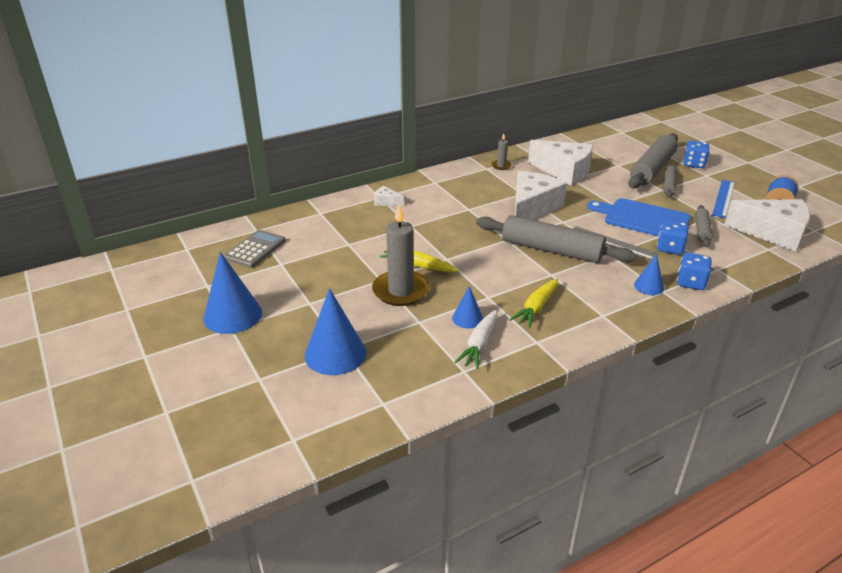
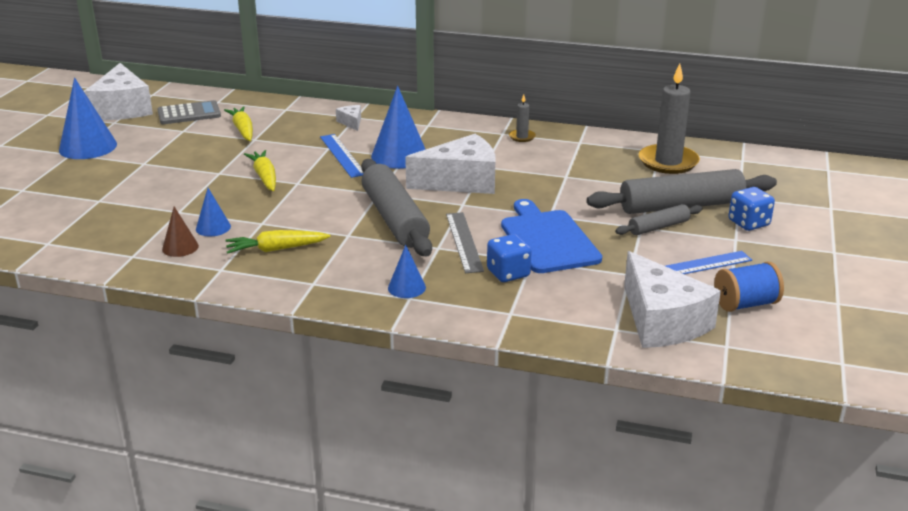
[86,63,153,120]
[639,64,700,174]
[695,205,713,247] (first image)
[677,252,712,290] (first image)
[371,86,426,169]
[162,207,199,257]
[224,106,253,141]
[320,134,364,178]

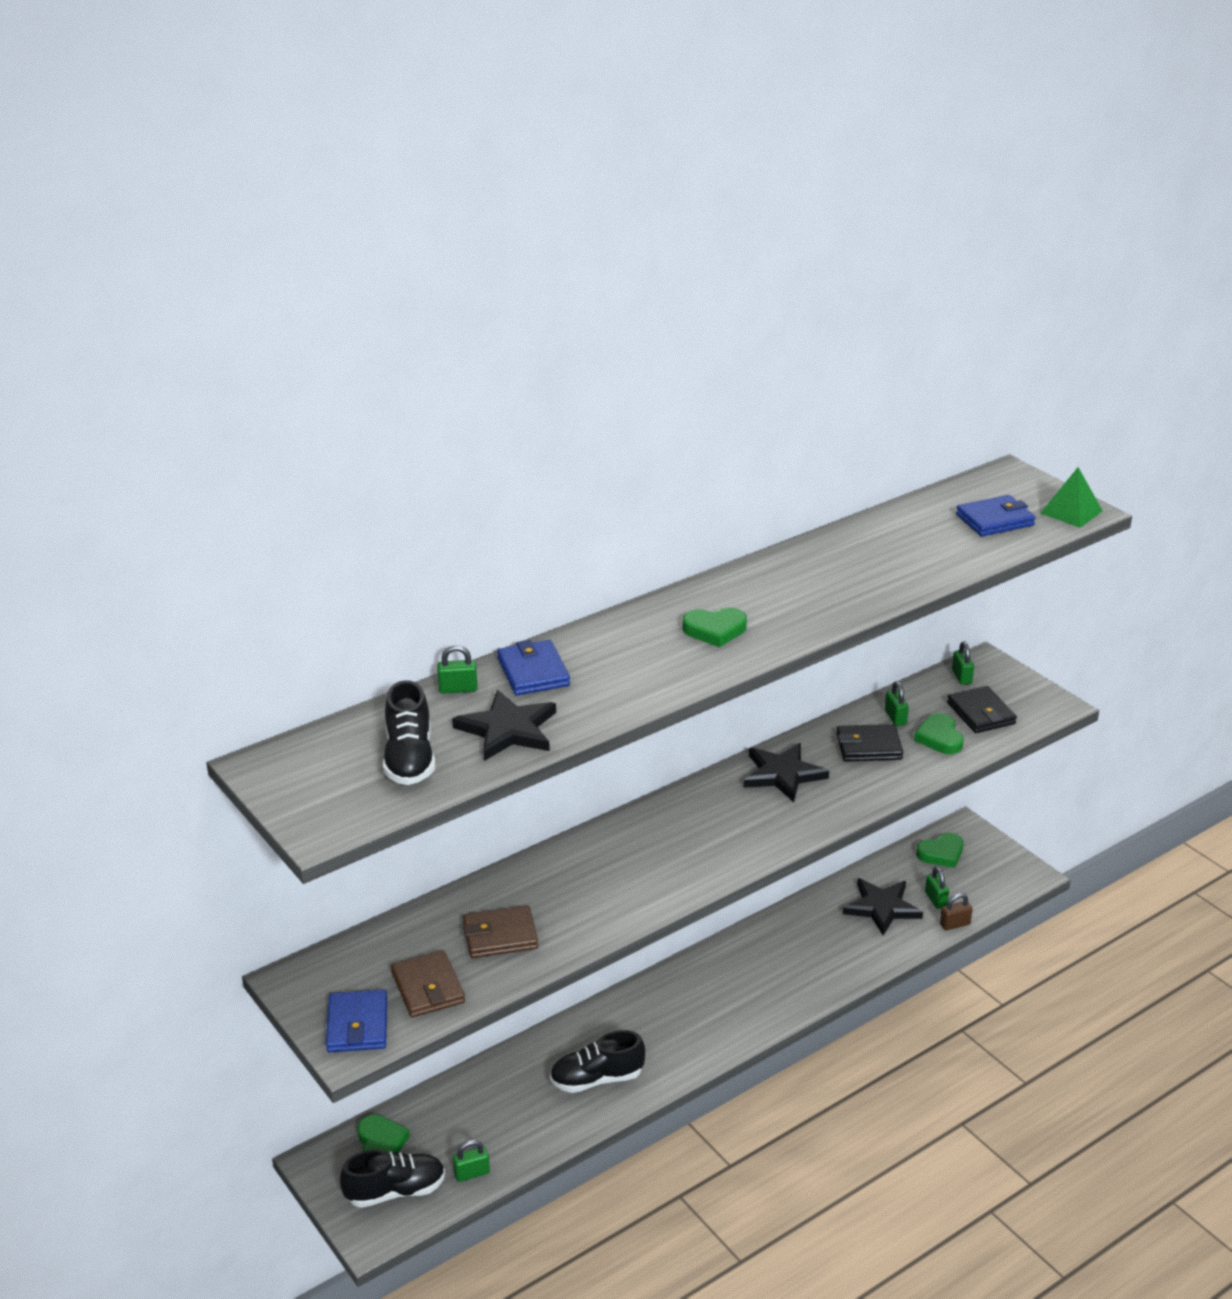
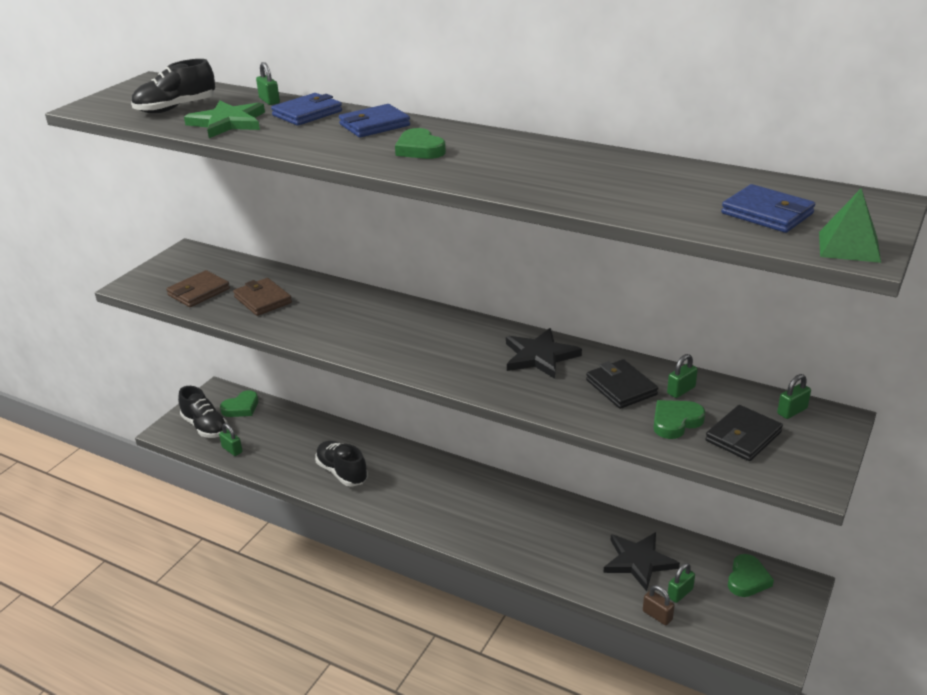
[184,100,265,138]
[728,554,774,597]
[339,104,410,138]

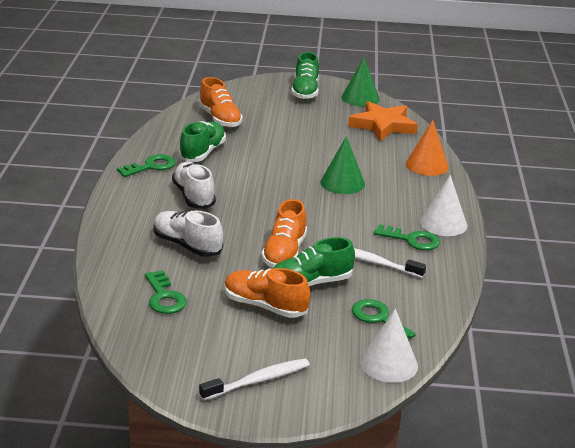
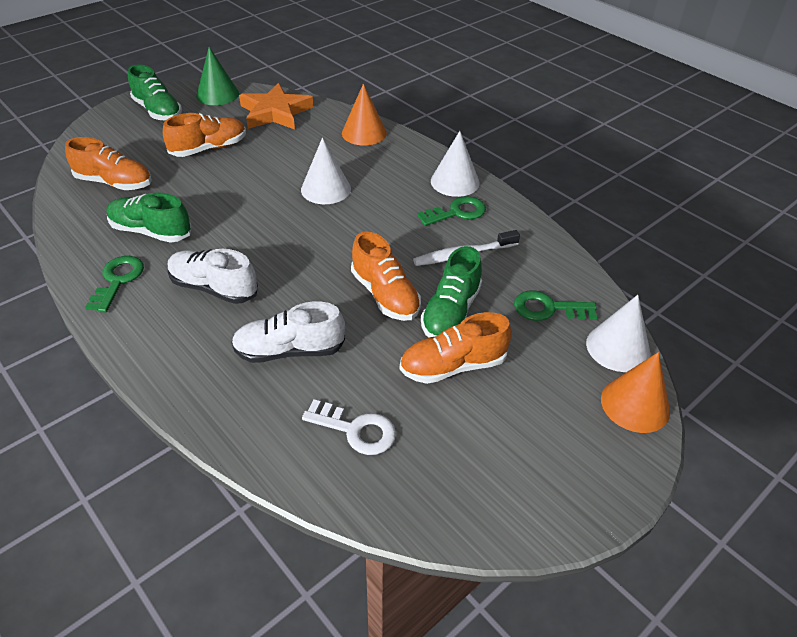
[107,192,191,243]
[301,137,351,204]
[302,400,396,455]
[199,358,310,401] (first image)
[163,113,246,157]
[601,352,670,433]

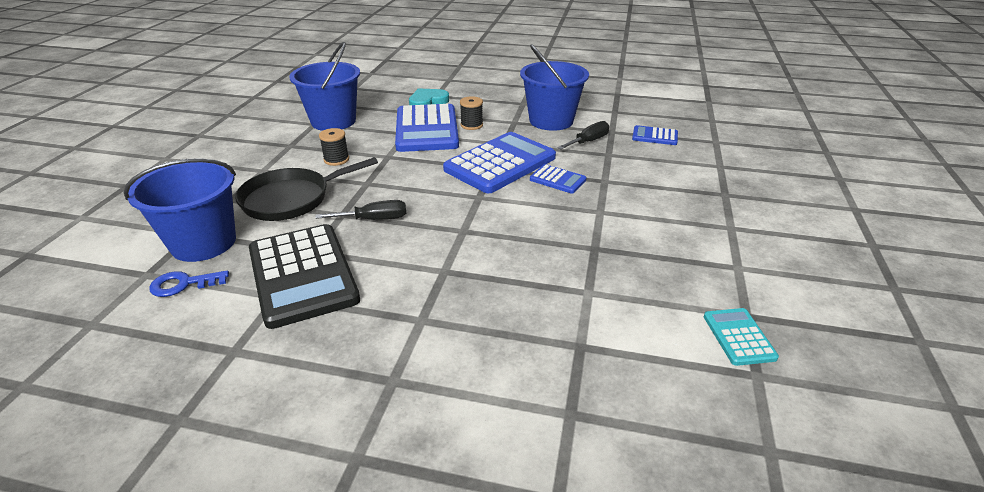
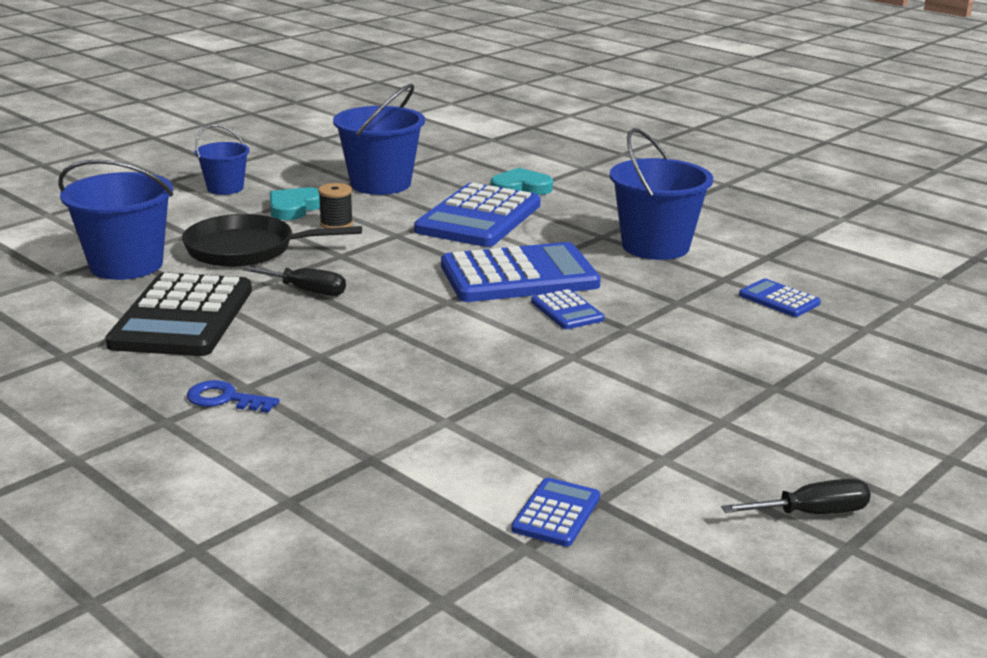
[460,96,483,130] (first image)
[721,479,871,514]
[187,380,279,413]
[511,478,600,547]
[195,124,250,195]
[270,188,320,220]

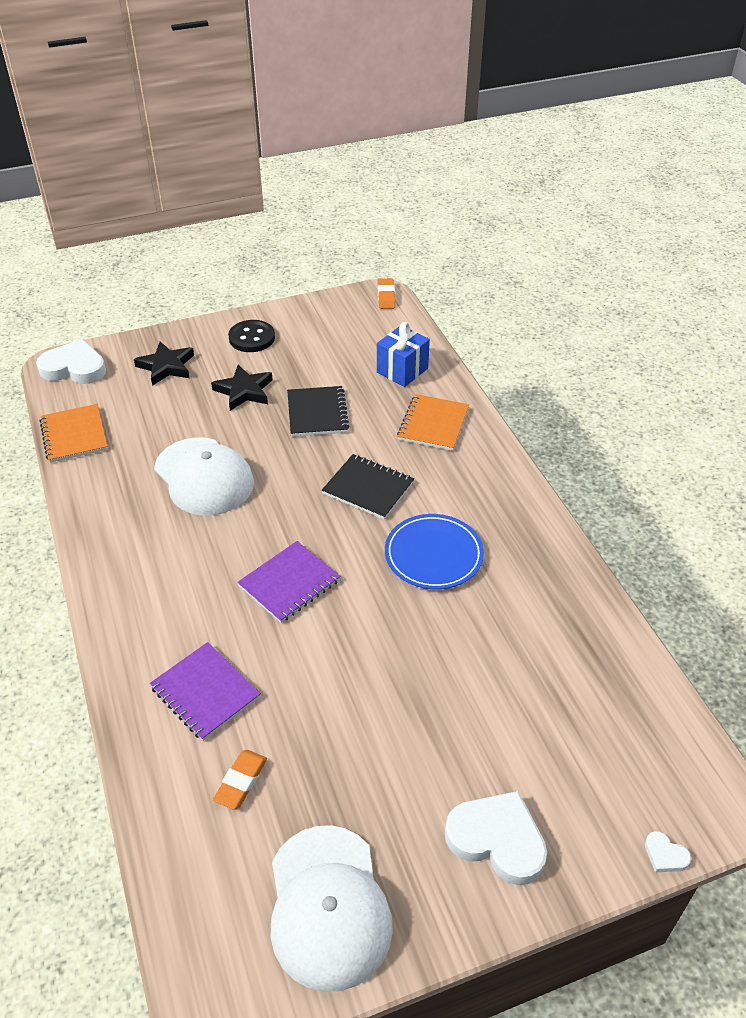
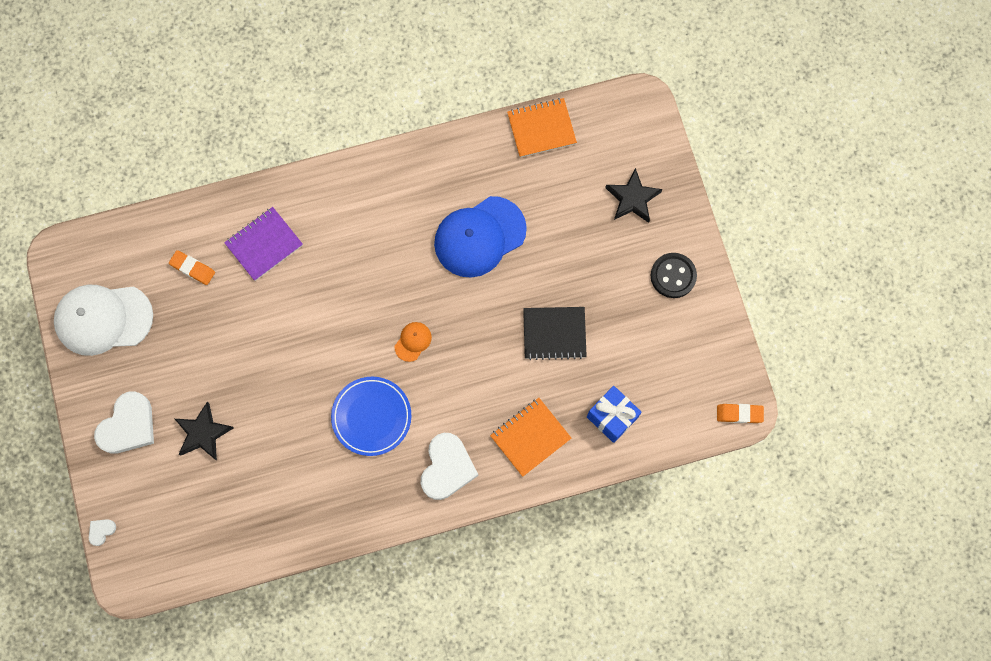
[421,433,478,500]
[175,402,234,461]
[490,398,572,477]
[434,196,527,278]
[322,454,414,520] (first image)
[237,541,341,623] (first image)
[395,322,432,362]

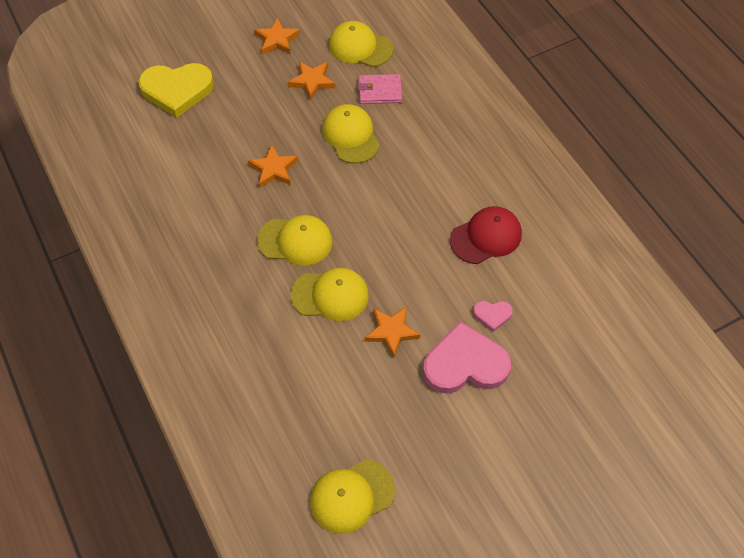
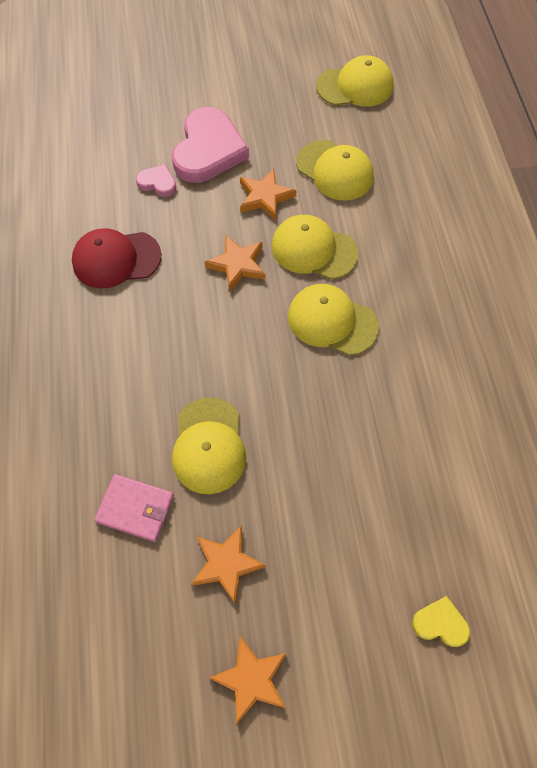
[296,140,374,201]
[412,596,470,647]
[205,236,265,292]
[172,107,249,183]

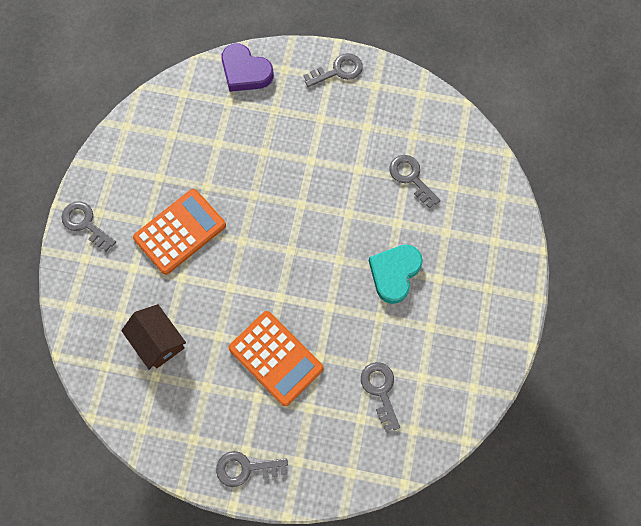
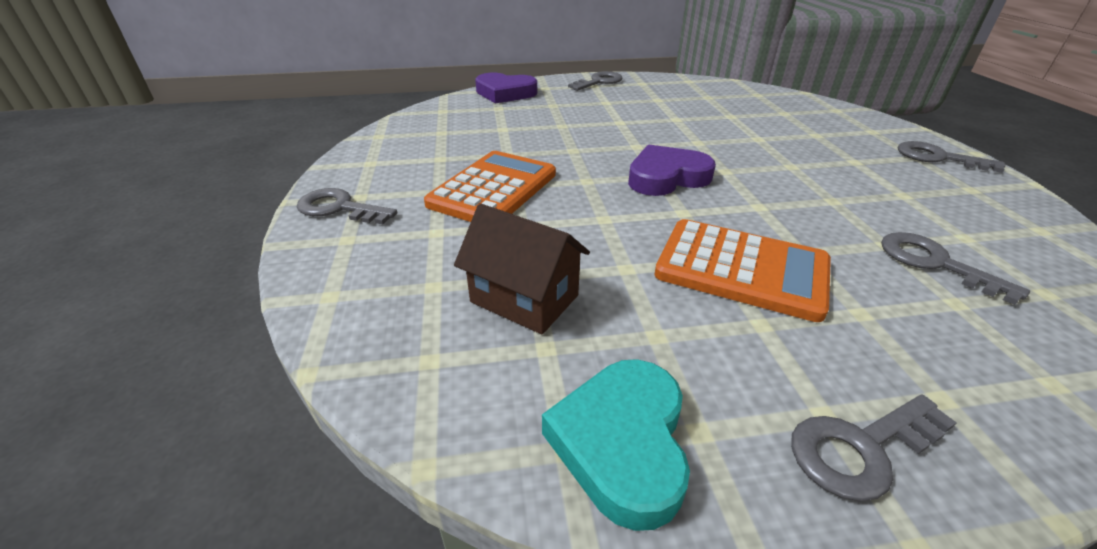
[898,141,1006,173]
[542,359,690,531]
[628,145,716,196]

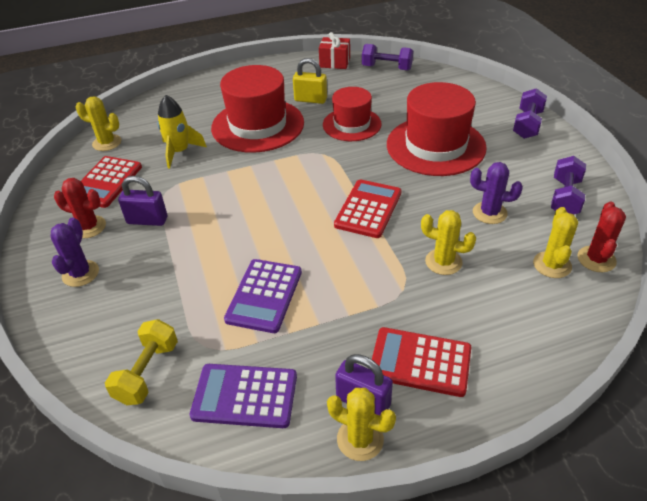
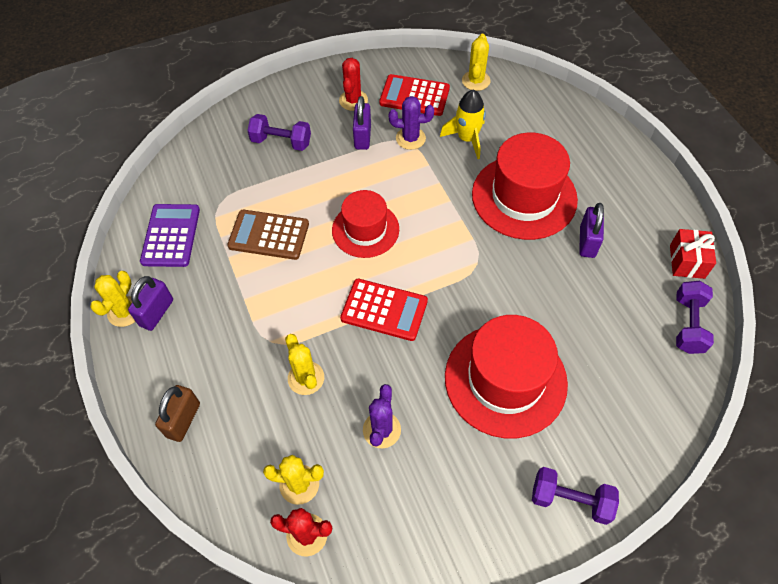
[579,203,604,258]
[332,190,399,258]
[247,114,311,151]
[285,334,324,395]
[389,96,434,150]
[227,210,309,260]
[105,319,178,405] (first image)
[372,327,471,397] (first image)
[155,385,200,442]

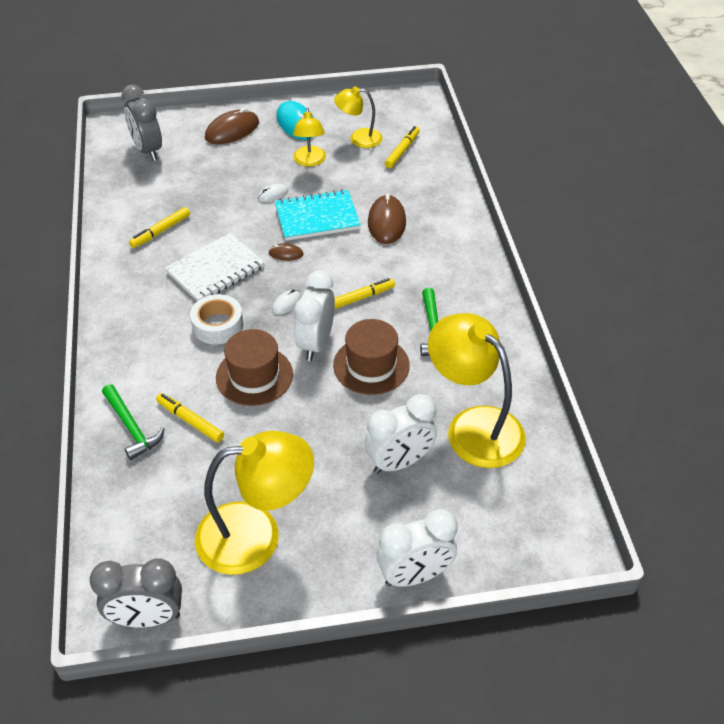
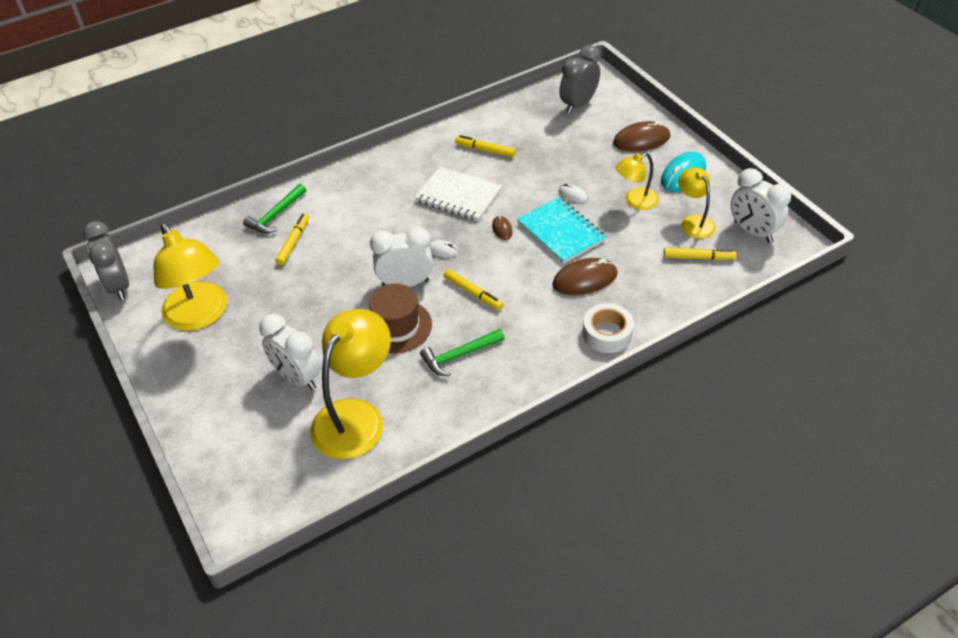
[613,121,670,152]
[583,303,634,353]
[216,329,293,406] (first image)
[731,168,791,243]

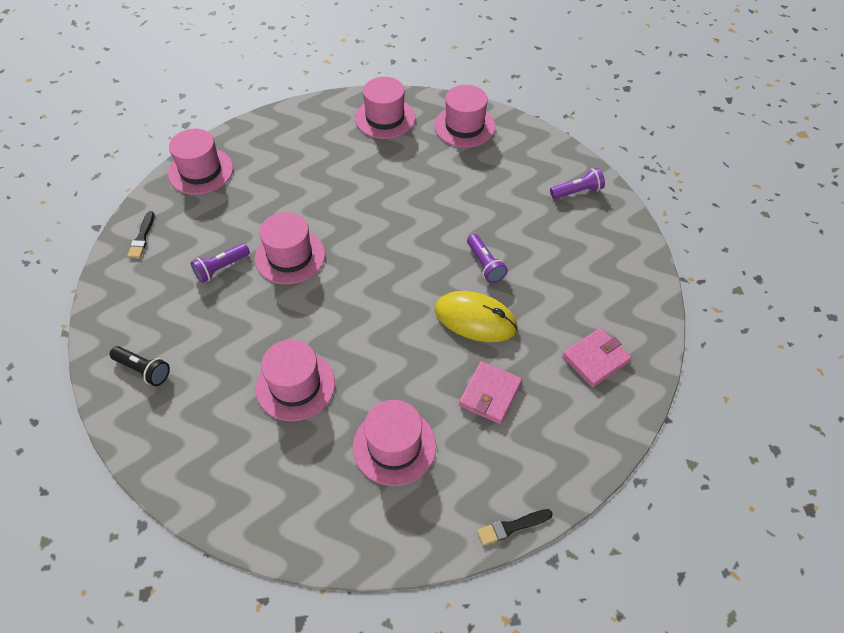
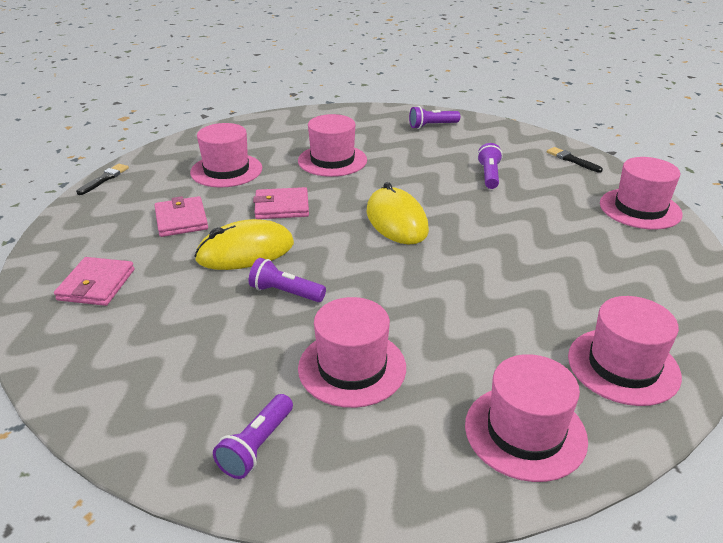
[298,297,406,408]
[409,106,460,129]
[367,182,429,244]
[253,187,309,219]

